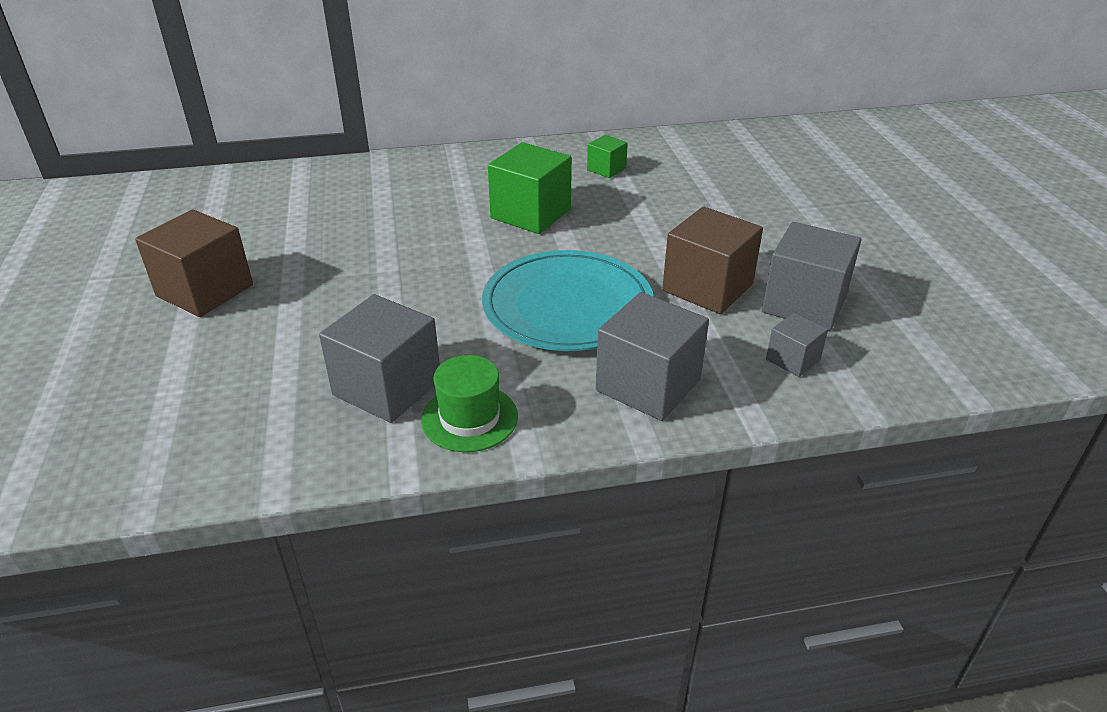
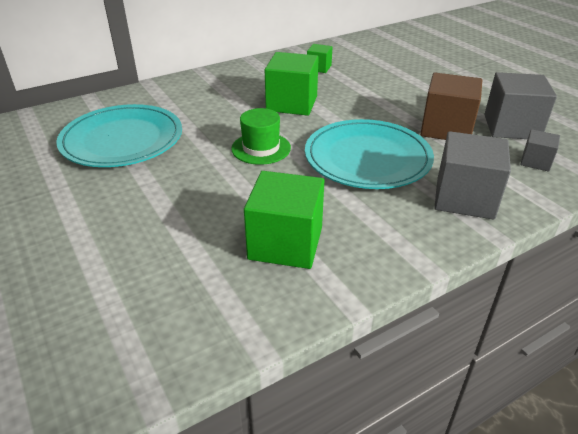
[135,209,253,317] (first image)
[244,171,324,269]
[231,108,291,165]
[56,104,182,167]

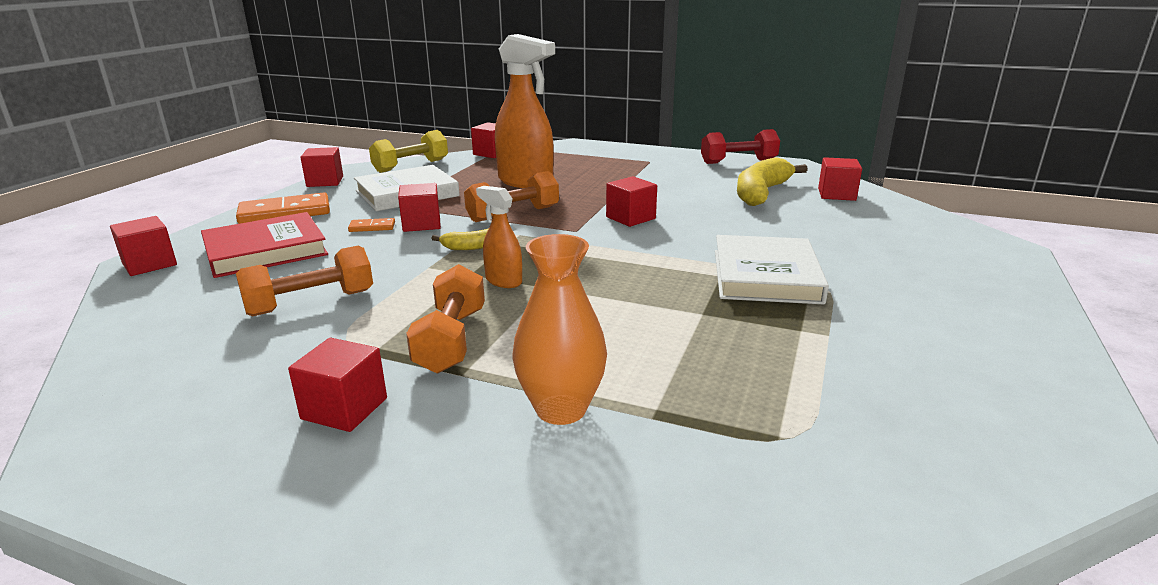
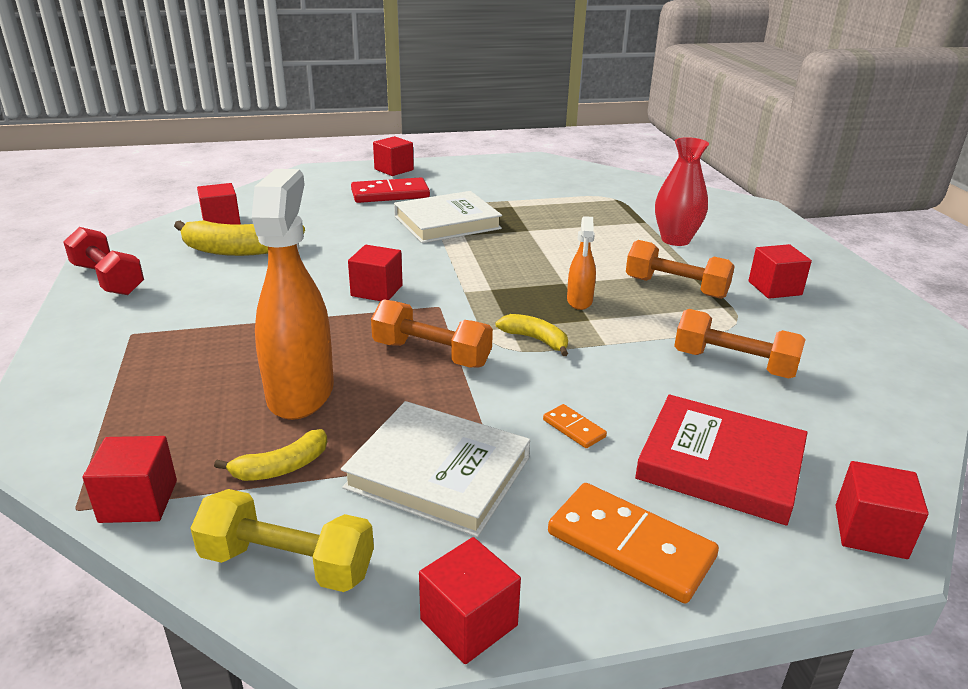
[373,136,414,176]
[655,137,709,246]
[626,240,735,299]
[351,177,430,203]
[214,429,327,481]

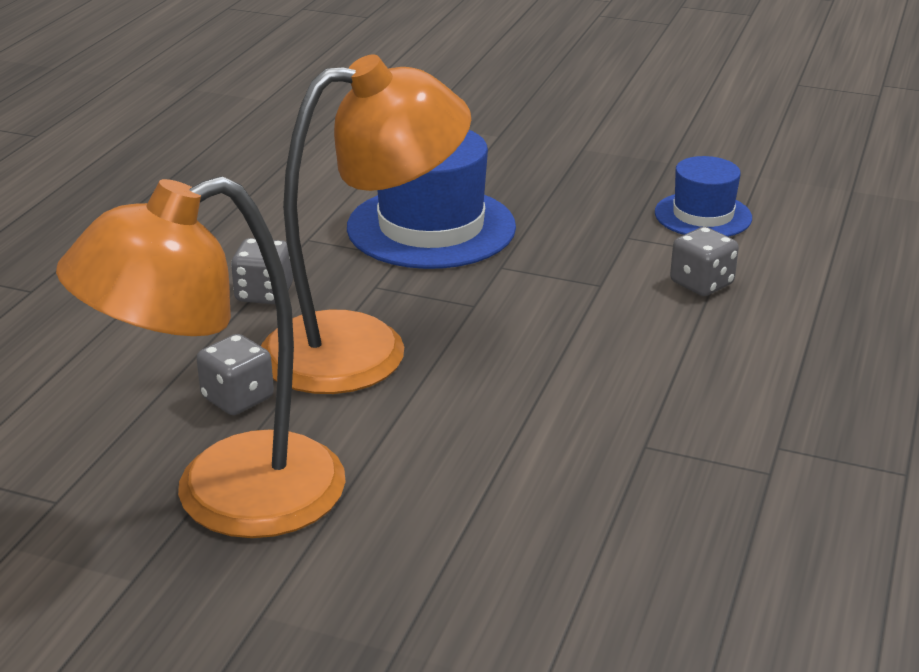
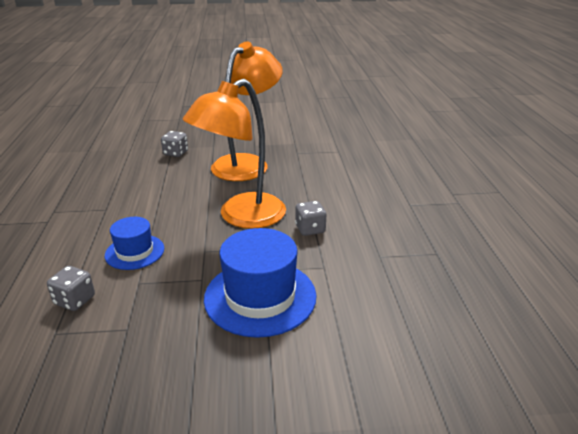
[105,217,164,270]
[161,131,188,157]

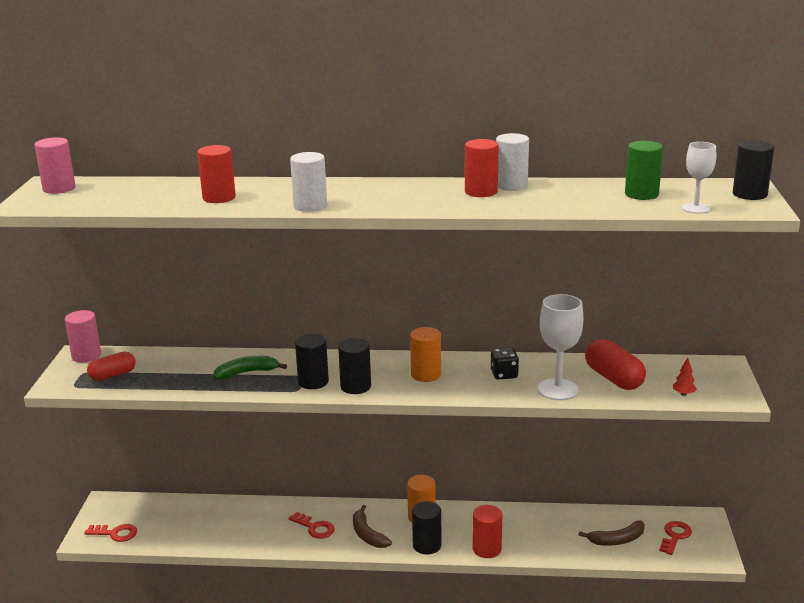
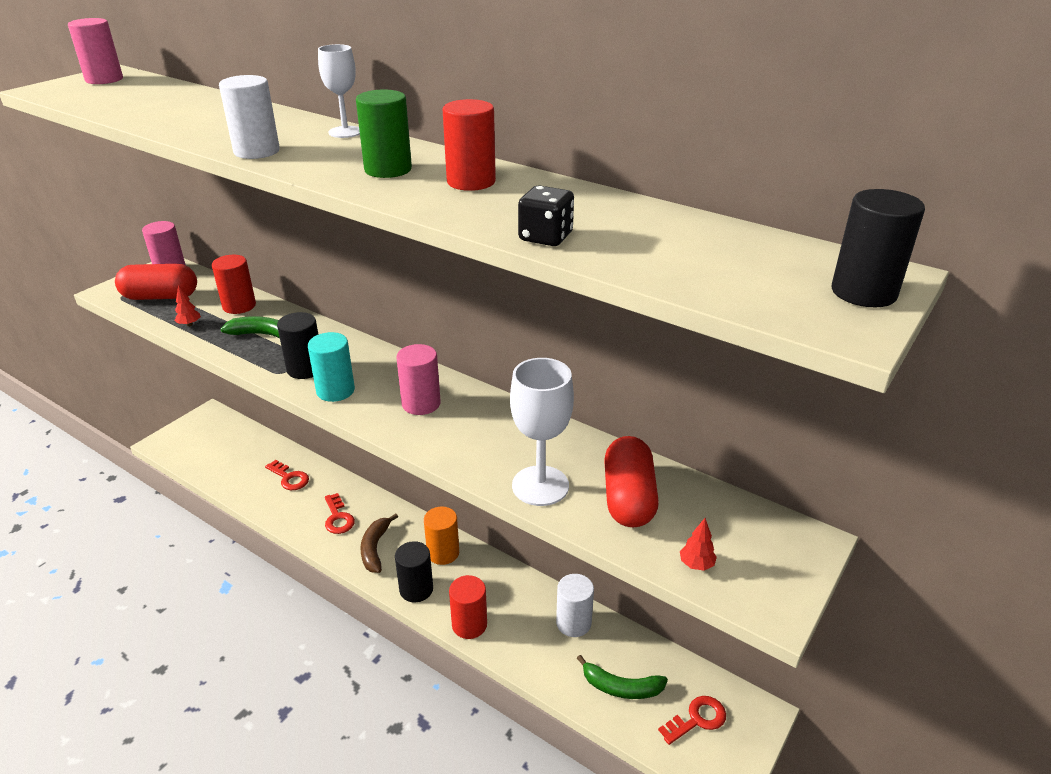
[556,574,594,637]
[356,90,412,178]
[318,44,360,138]
[212,255,256,314]
[397,344,441,415]
[308,332,355,402]
[518,185,574,246]
[115,264,197,300]
[577,655,668,699]
[265,460,309,490]
[174,285,201,326]

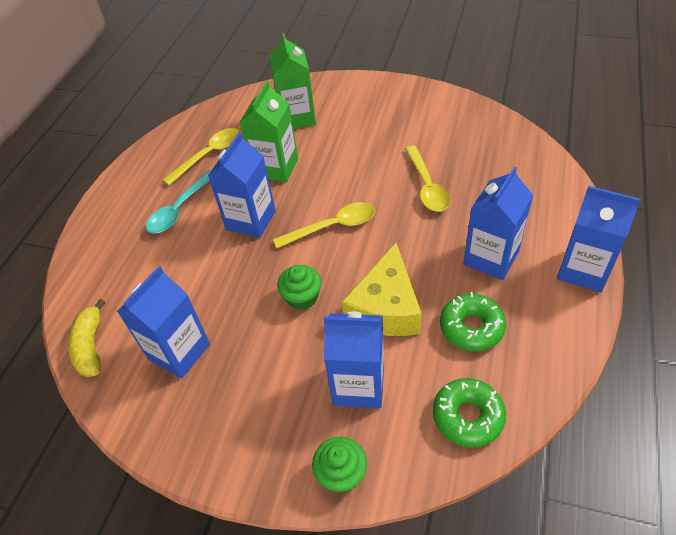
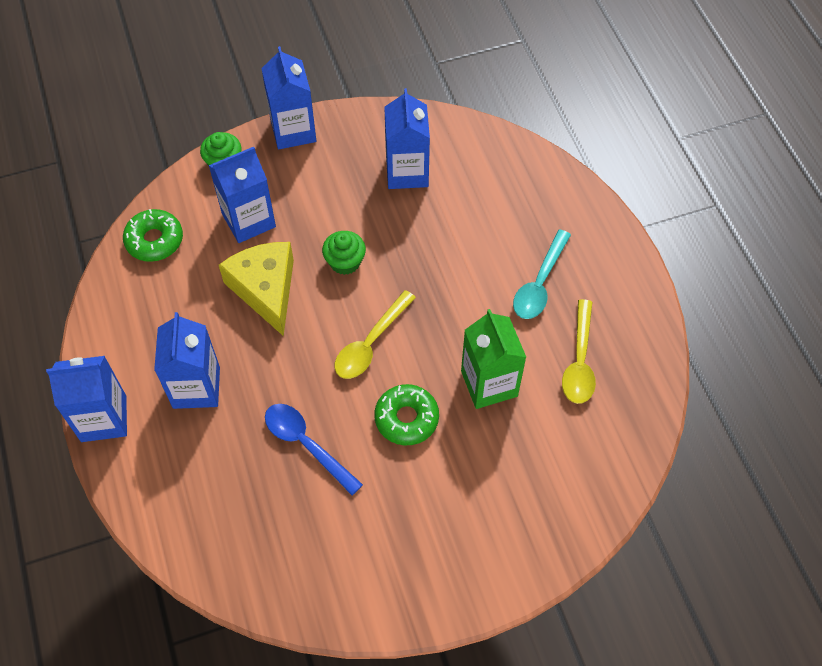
[269,33,316,129] (first image)
[261,46,316,150]
[265,404,363,495]
[513,229,571,319]
[374,384,439,445]
[68,299,105,378] (first image)

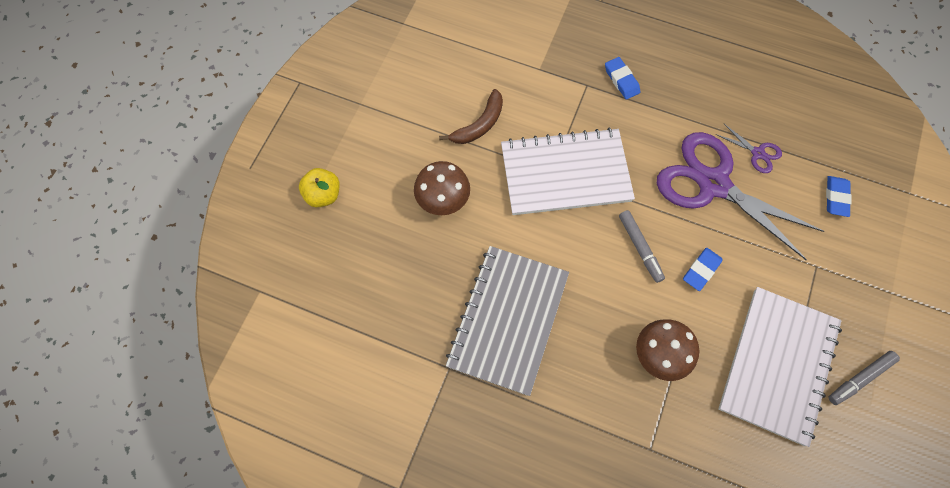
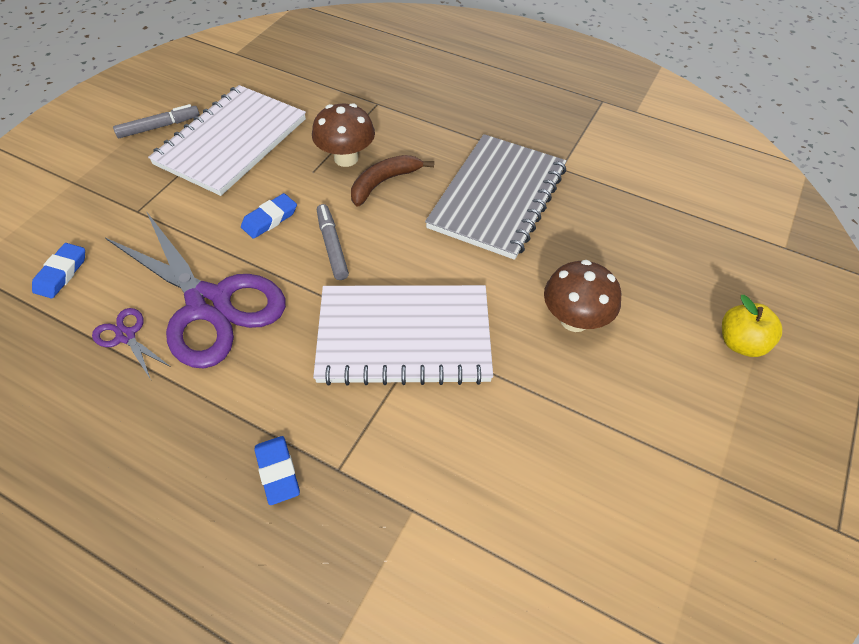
[351,155,434,207]

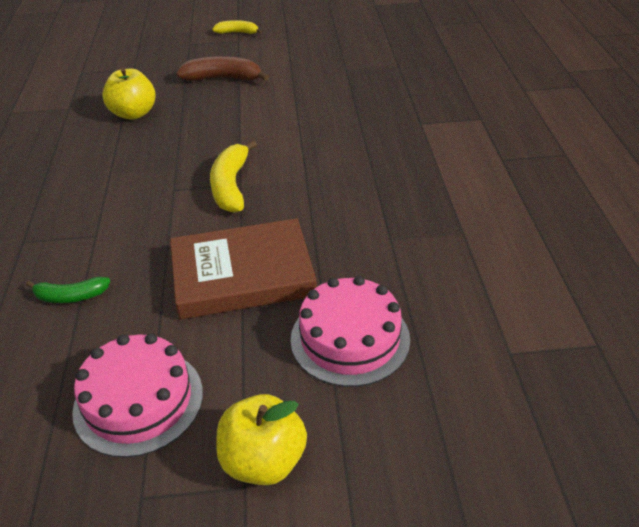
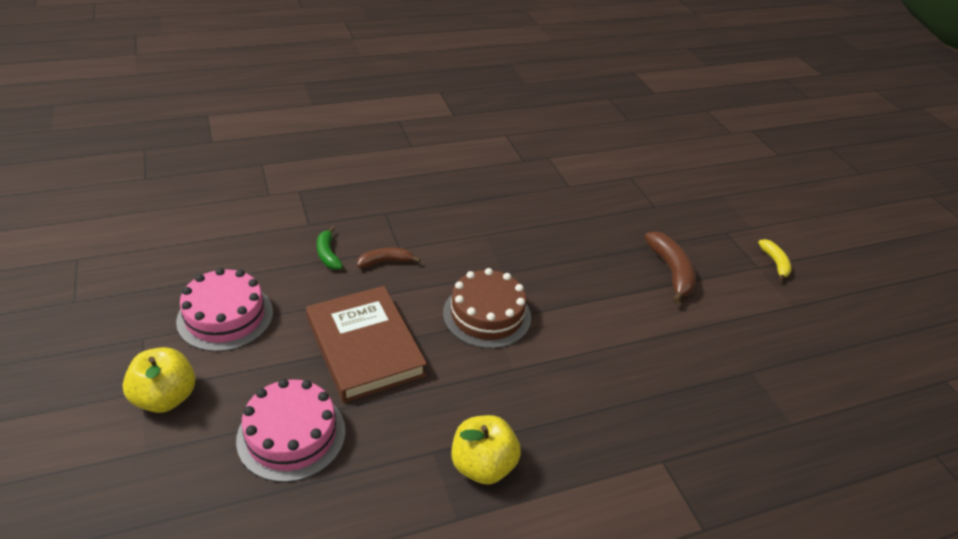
[451,415,521,485]
[443,268,531,349]
[357,248,421,268]

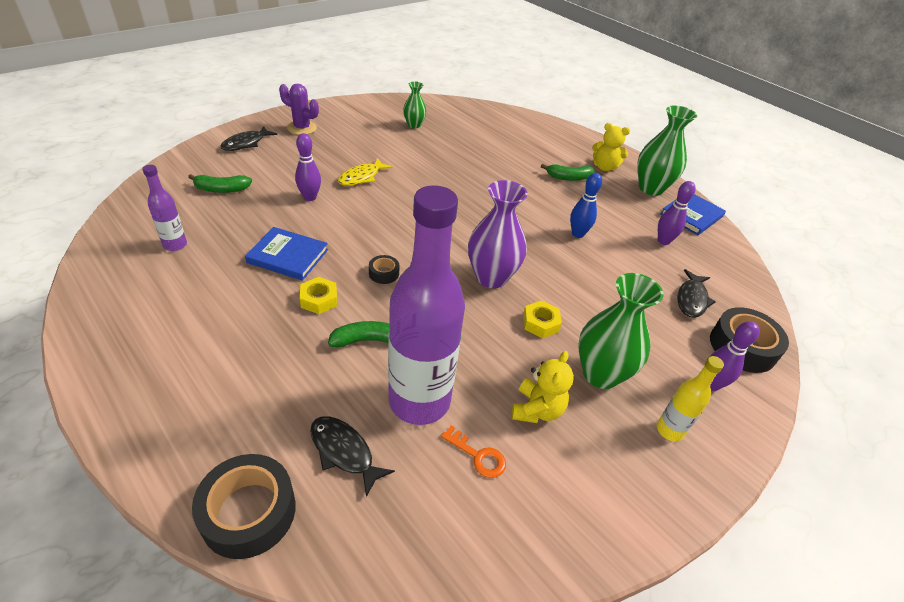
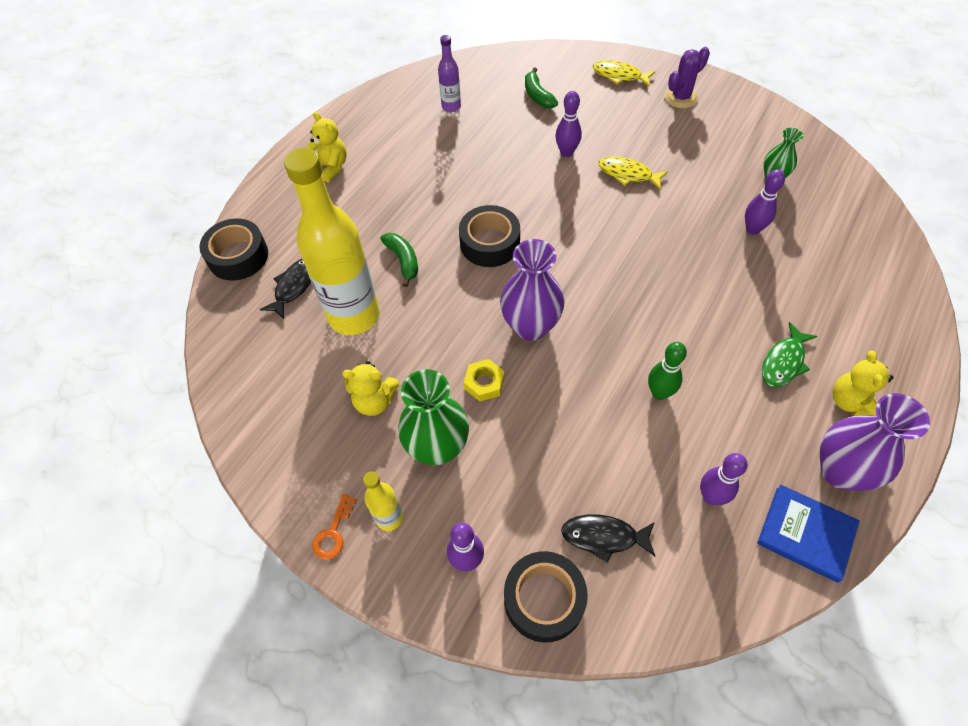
[665,47,710,108]
[820,393,930,491]
[593,60,655,87]
[762,322,817,388]
[648,342,687,400]
[284,148,379,335]
[245,227,328,281] (first image)
[459,205,520,267]
[300,277,337,314] (first image)
[312,494,357,560]
[307,112,347,183]
[745,169,785,235]

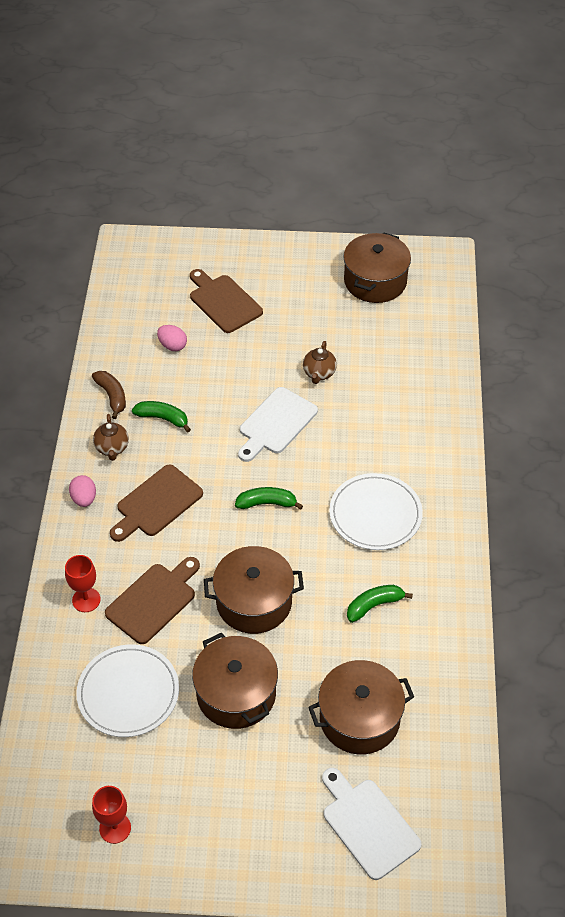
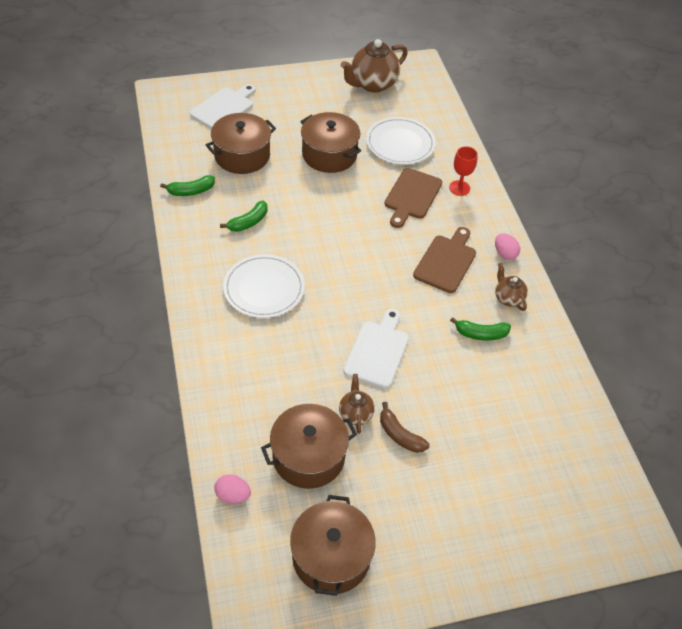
[190,269,263,333] (first image)
[214,474,251,504]
[380,402,430,453]
[160,175,215,196]
[261,404,357,489]
[190,84,256,129]
[341,39,408,92]

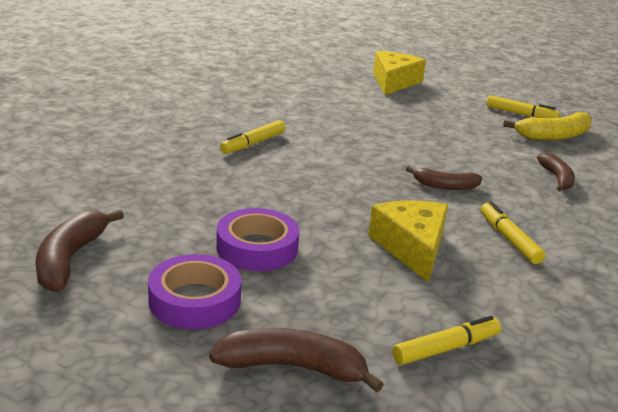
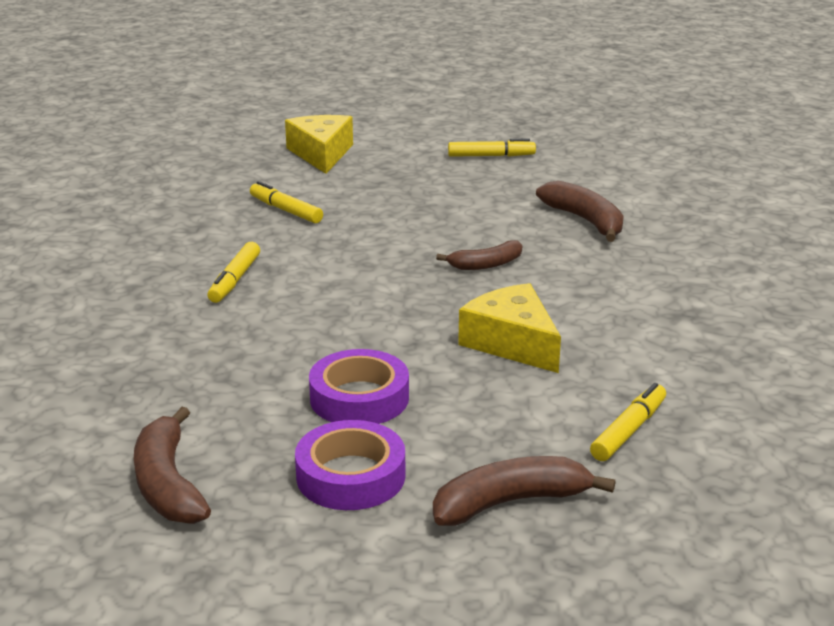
[503,112,592,140] (first image)
[536,181,624,242]
[250,181,323,223]

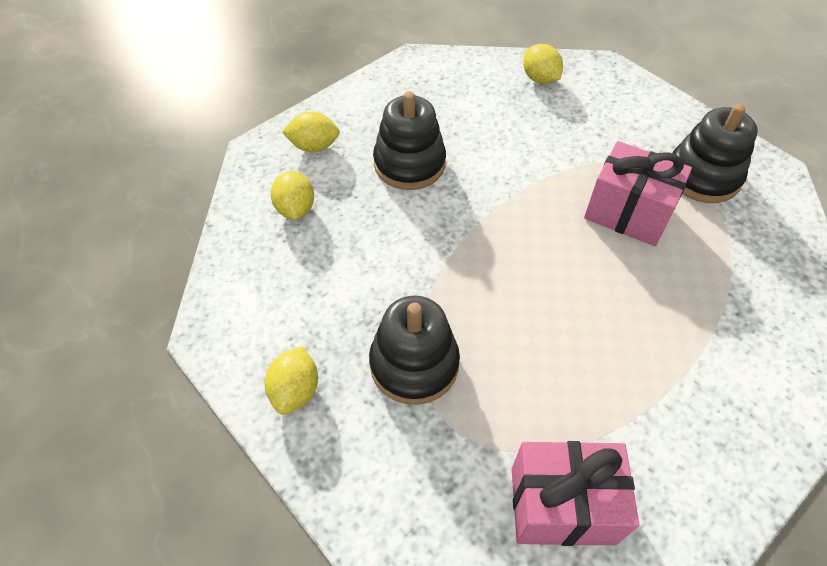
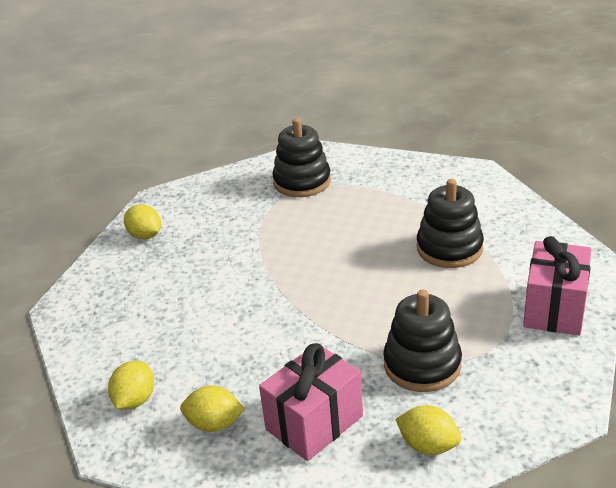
[124,204,161,239]
[417,179,484,268]
[259,343,363,461]

